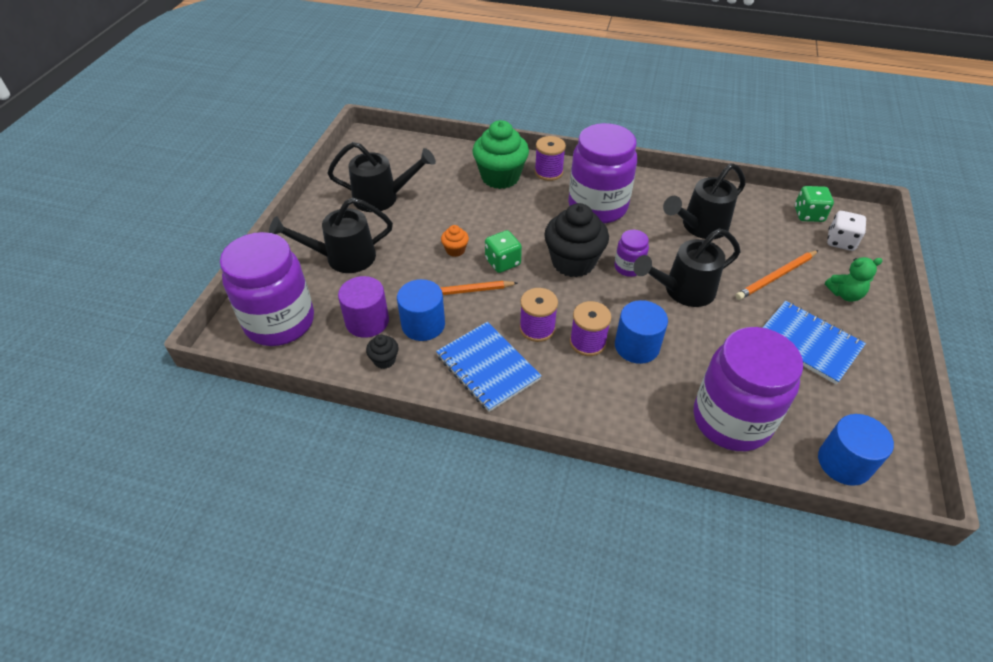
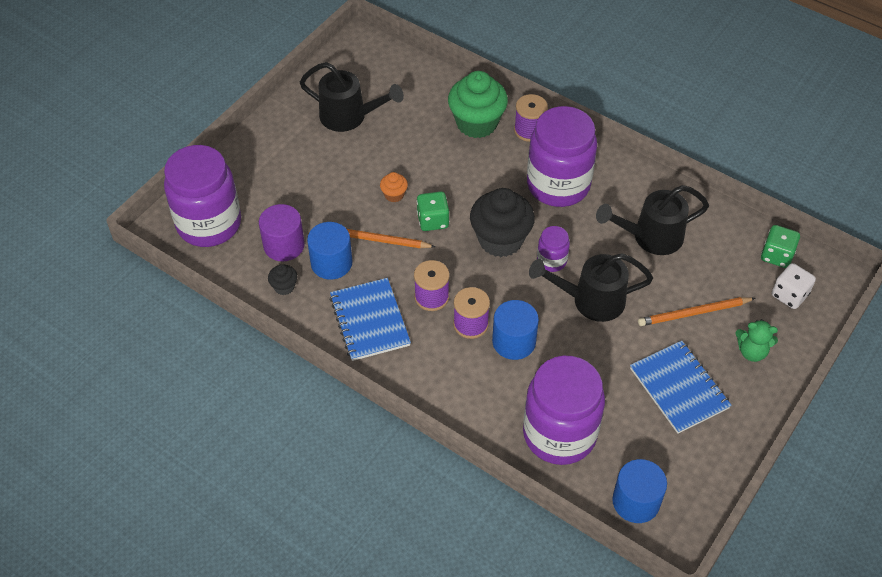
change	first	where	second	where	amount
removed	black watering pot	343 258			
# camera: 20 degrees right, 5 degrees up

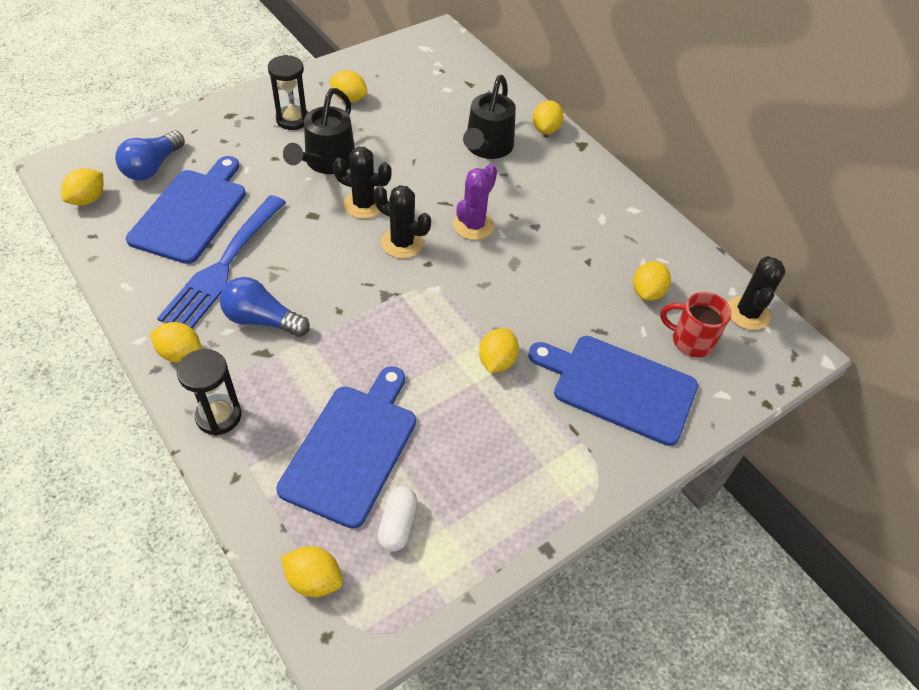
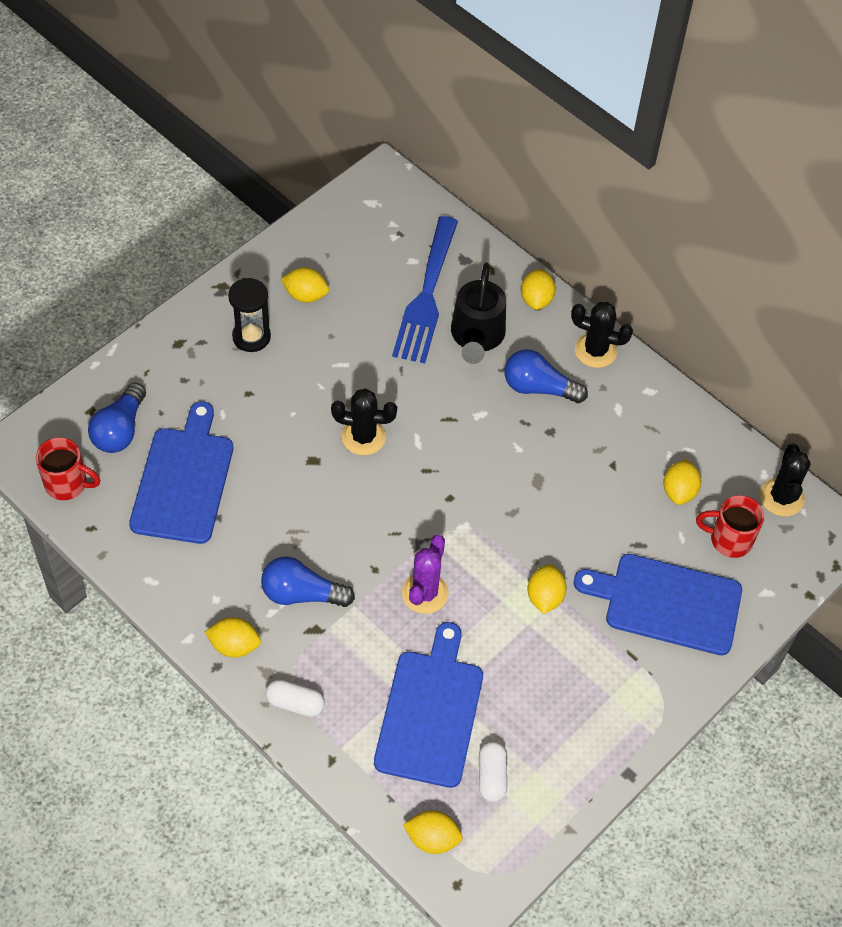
change	first	where	second	where	amount
removed	black watering pot	326 163			
moved	royal purple cactus	473 225		424 593	
replaced	yellow toy lemon	88 199	red coffee mug	67 484	
moved	black cactus	402 243		595 351	
moved	royal blue dinner fork	223 266		427 295	
replaced	black sand timer	219 416	white capsule	295 703	
added			royal blue lightbulb	538 388	
# camera: 10 degrees left, 5 degrees up

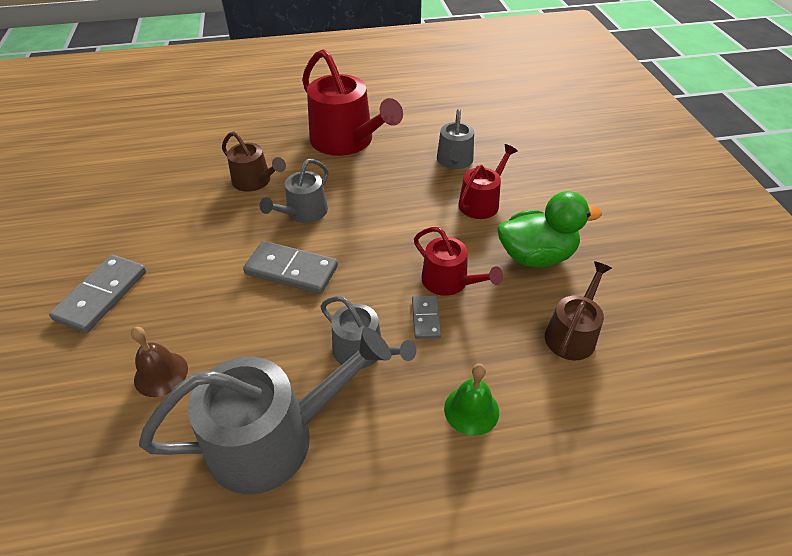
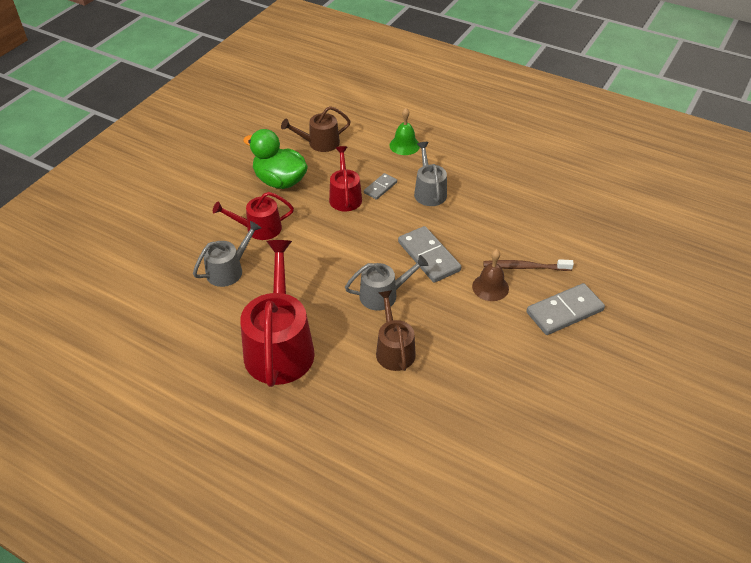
change	first	where	second	where	amount
moved	brown school bell	161 374		490 287	
removed	ash-grey watering pot	273 437			
added			brown toothbrush	525 267	
# camera: 140 degrees left, 0 degrees up

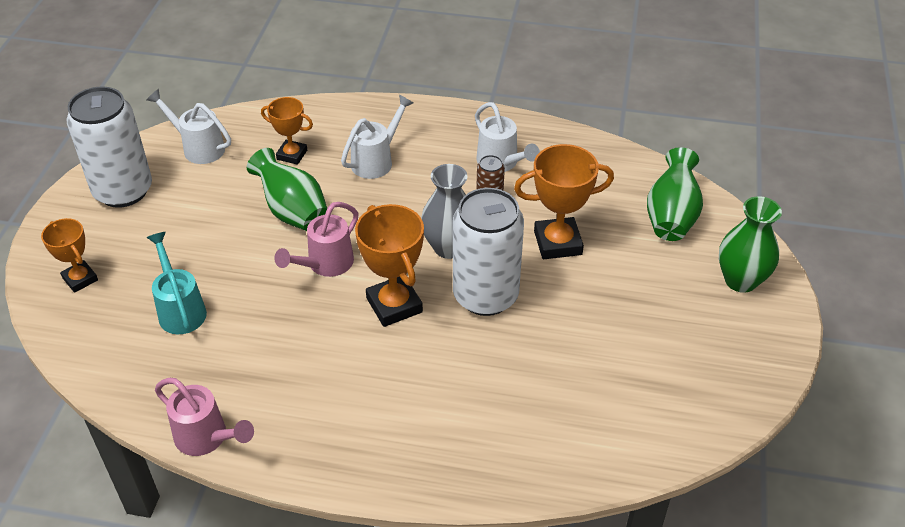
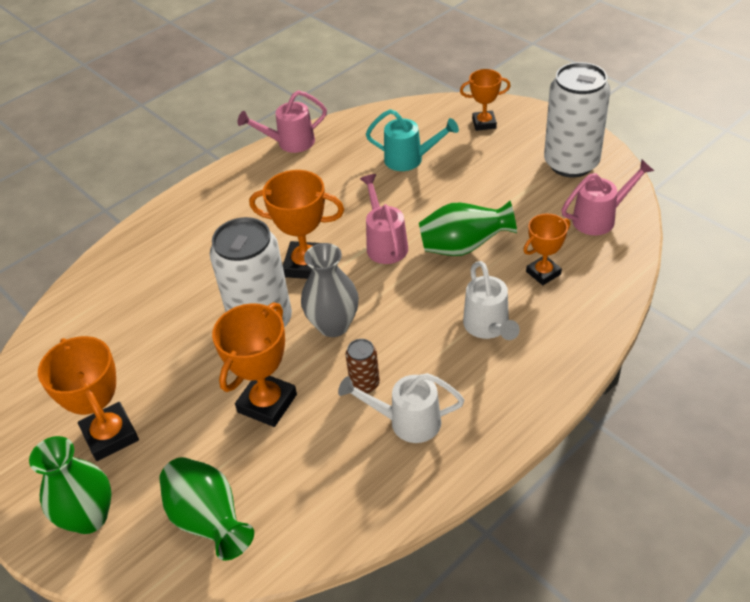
change	first	where	second	where	amount
recoloured	white watering pot	199 148	rose-pink watering pot	599 218	
added			orange-coloured award cup	110 435	
# camera: 130 degrees right, 0 degrees up

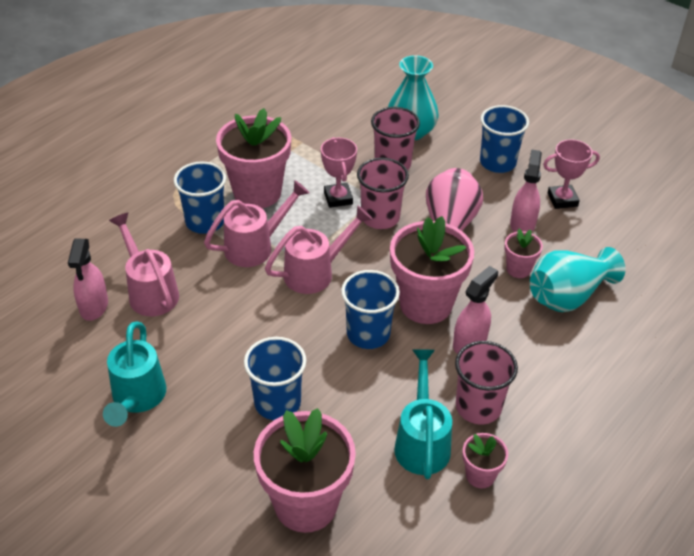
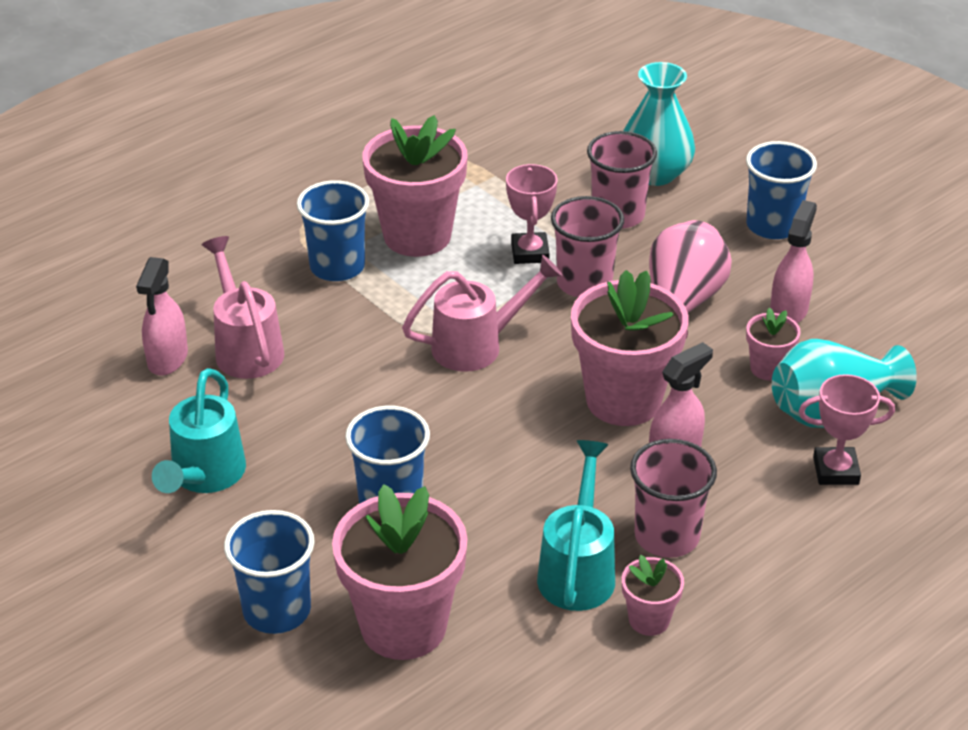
change	first	where	second	where	amount
moved	rose-pink award cup	562 200		835 471	
removed	rose-pink watering pot	255 247			
moved	royal blue tumbler	368 334		277 610	
# camera: 10 degrees right, 5 degrees down

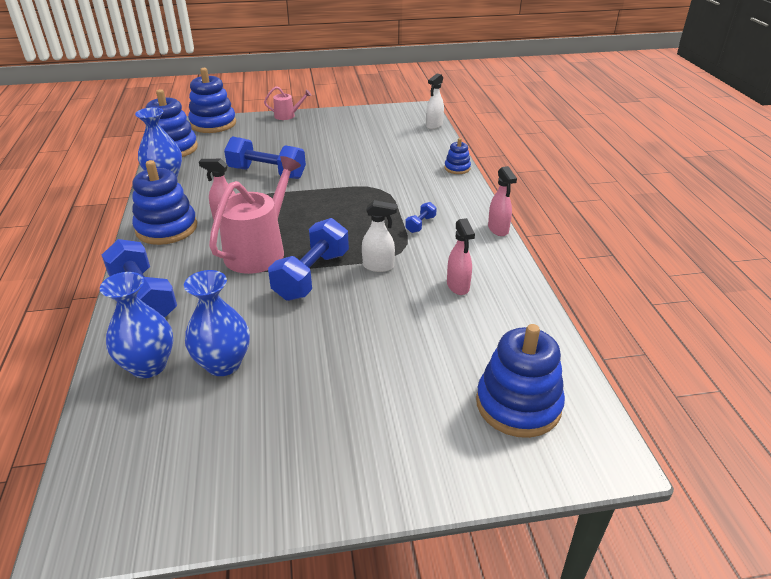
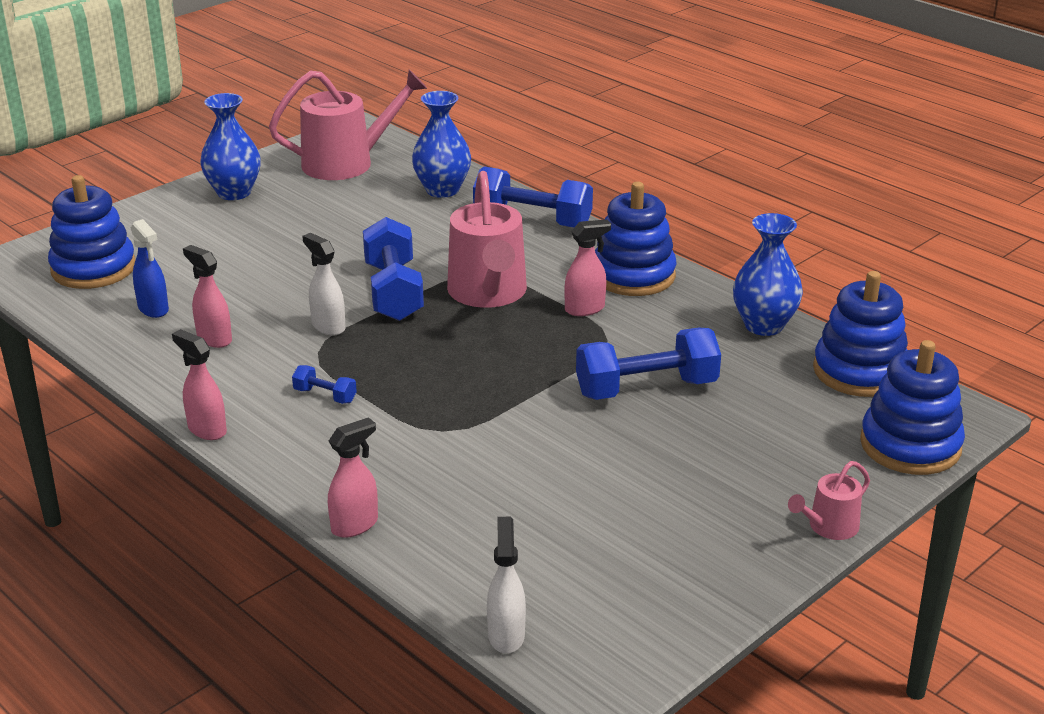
change	first	where	second	where	amount
replaced	royal blue stacking toy	457 168	rose-pink spray bottle	355 525	
turned	white spray bottle	378 266		328 326	75 degrees clockwise
turned	royal blue dumbbell	420 224		325 396	60 degrees counterclockwise
moved	royal blue tall vase	223 364		234 192	
added			rose-pink watering pot	346 163	
added			royal blue spray bottle	153 309	
# camera: 145 degrees right, 5 degrees down

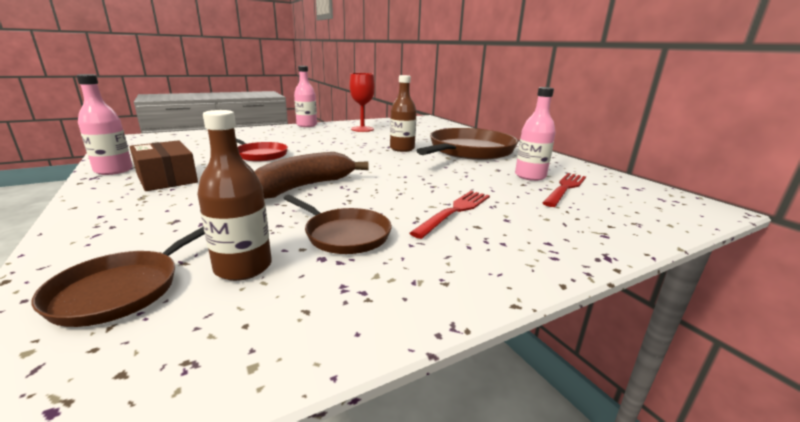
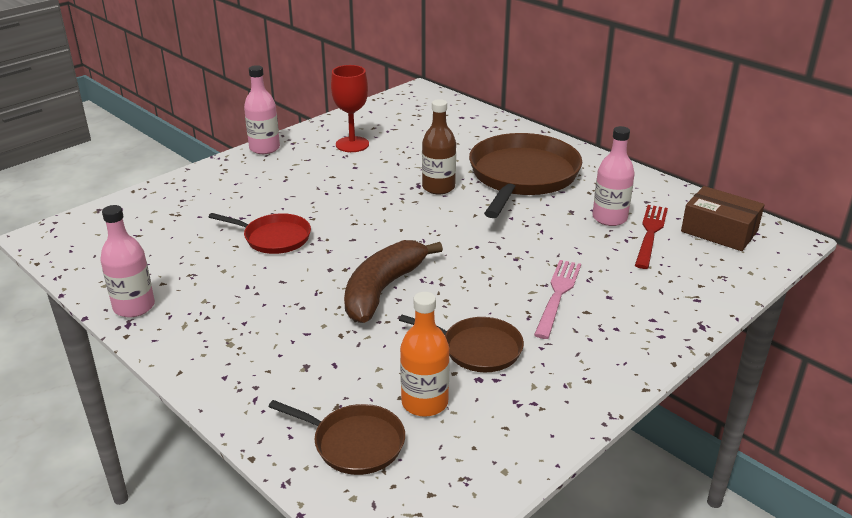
change	first	where	second	where	amount
recoloured	brown flask	243 267	orange-coloured flask	424 402	
moved	brown box	166 178		719 231	
recoloured	red dinner fork	455 211	rose-pink dinner fork	558 294	
turned	brown pan	122 290		355 443	75 degrees counterclockwise
# camera: 15 degrees left, 10 degrees up

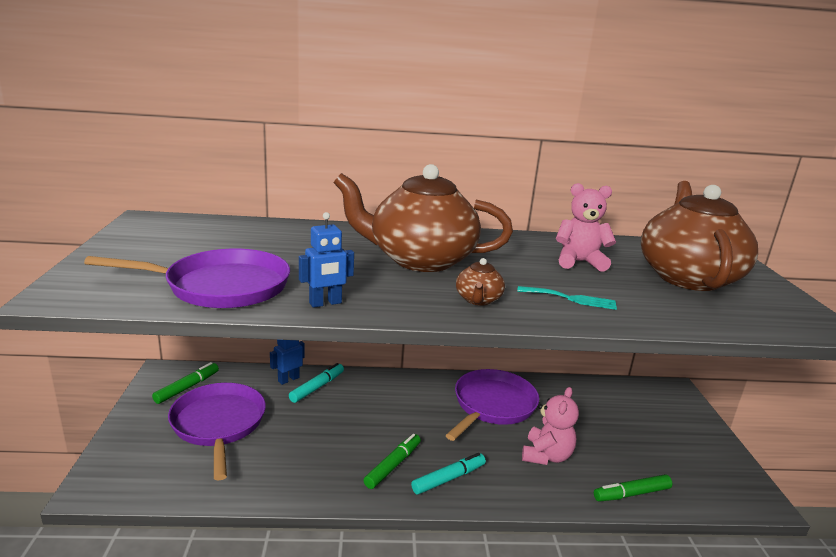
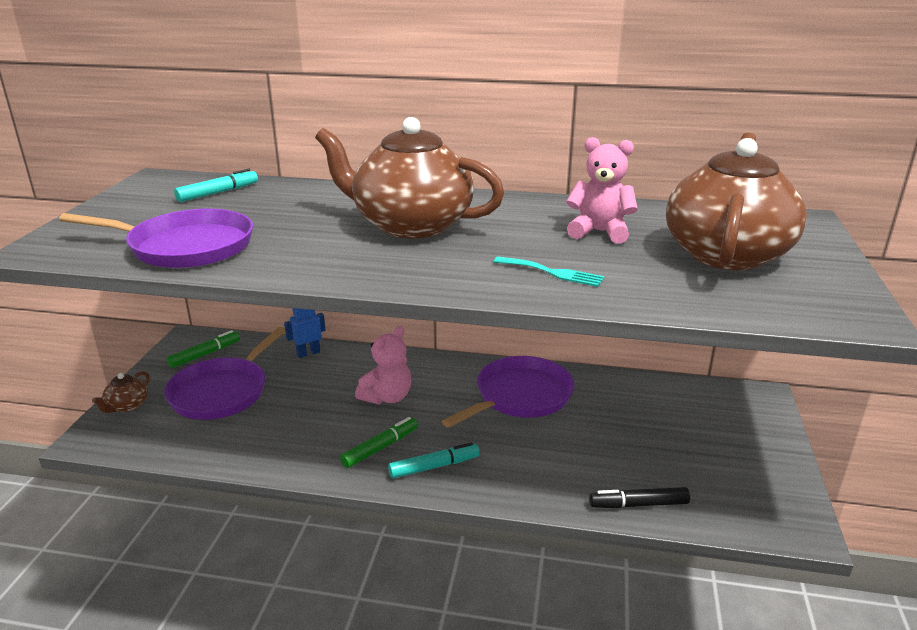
change	first	where	second	where	amount
removed	royal blue robot	325 303			
moved	brown tea pot	478 300		127 406	
moved	aqua marker pen	317 387		218 193	
turned	royal purple pan	218 424		222 392	150 degrees counterclockwise
moved	rose-pink stuffed bear	546 456		387 397	
recoloured	emerald marker pen	631 494	black marker pen	638 504	
# camera: 15 degrees right, 5 degrees up

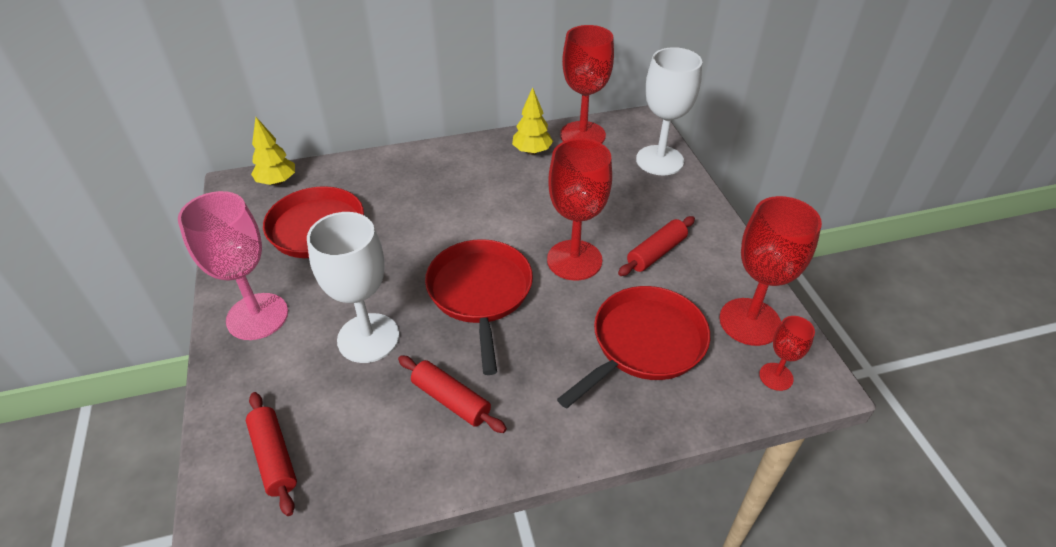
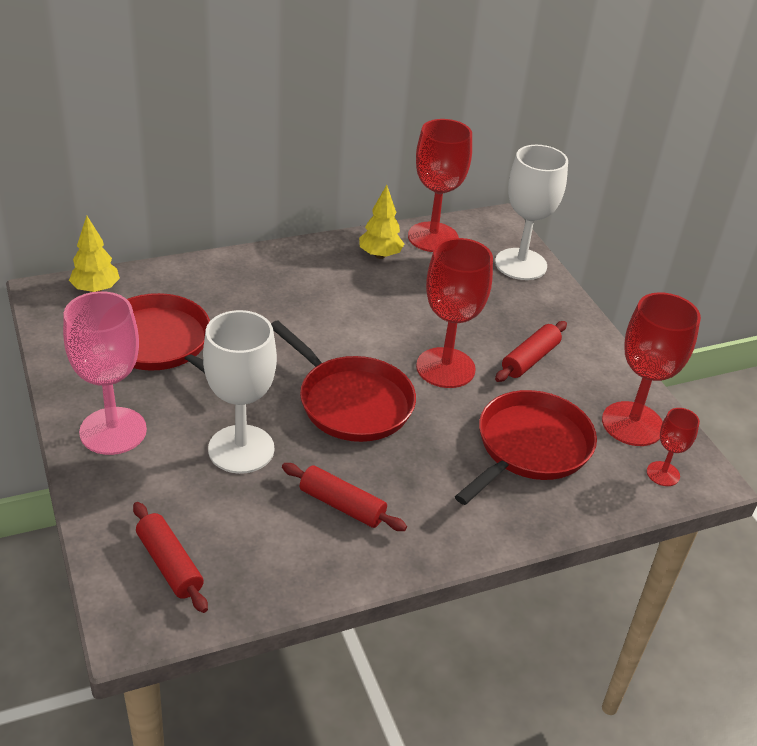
change	first	where	second	where	amount
turned	red pan	480 293		351 402	150 degrees clockwise
# camera: 10 degrees left, 5 degrees down

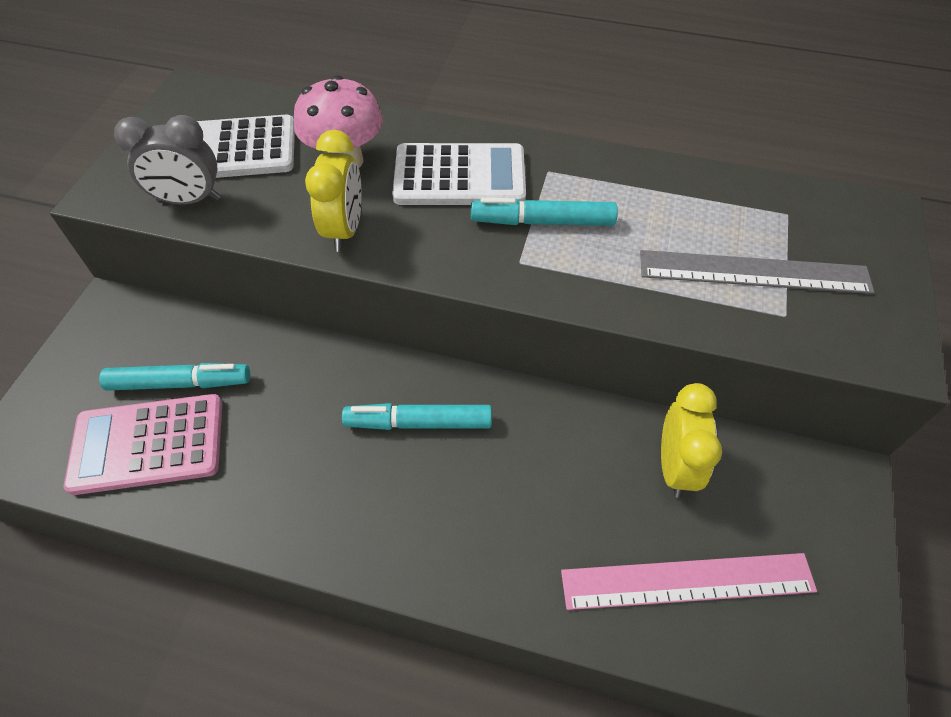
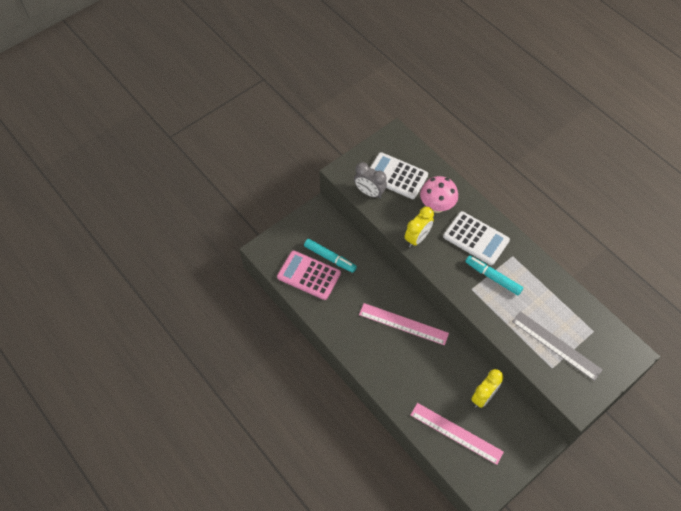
change	first	where	second	where	amount
replaced	aqua marker pen	418 422	rose-pink straightedge	403 324	
# camera: 35 degrees right, 5 degrees up

